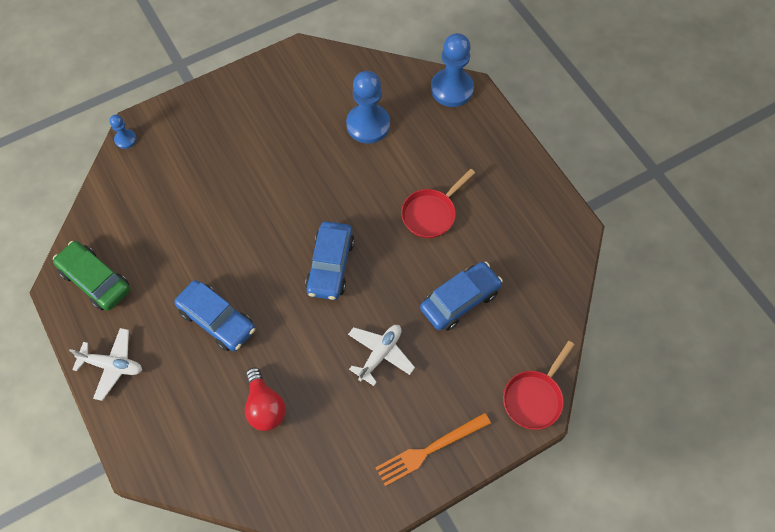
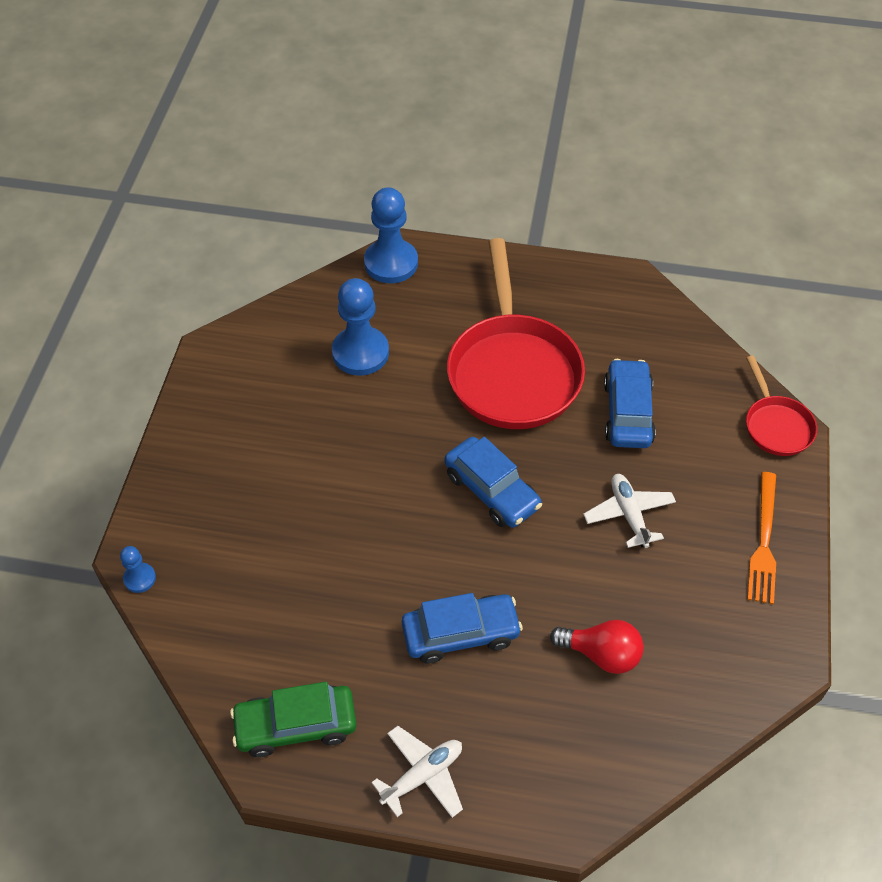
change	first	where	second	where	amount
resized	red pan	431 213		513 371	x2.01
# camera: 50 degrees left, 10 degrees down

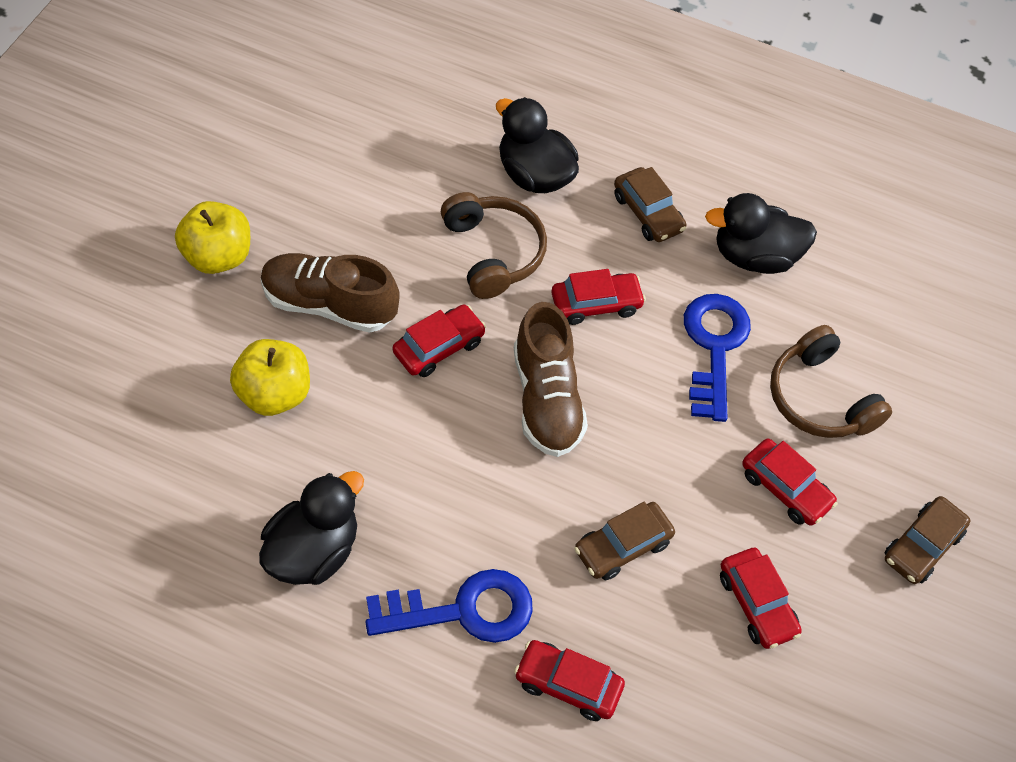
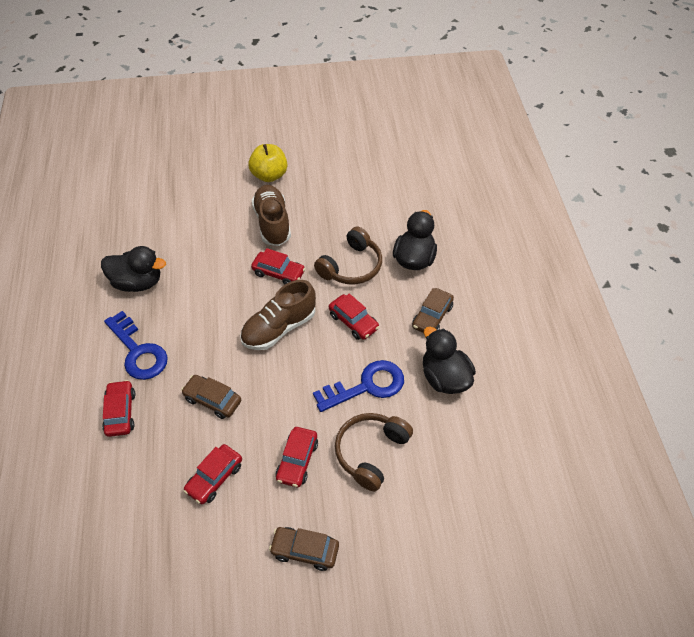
change	first	where	second	where	amount
removed	yellow apple	274 394			
# camera: 65 degrees right, 5 degrees down

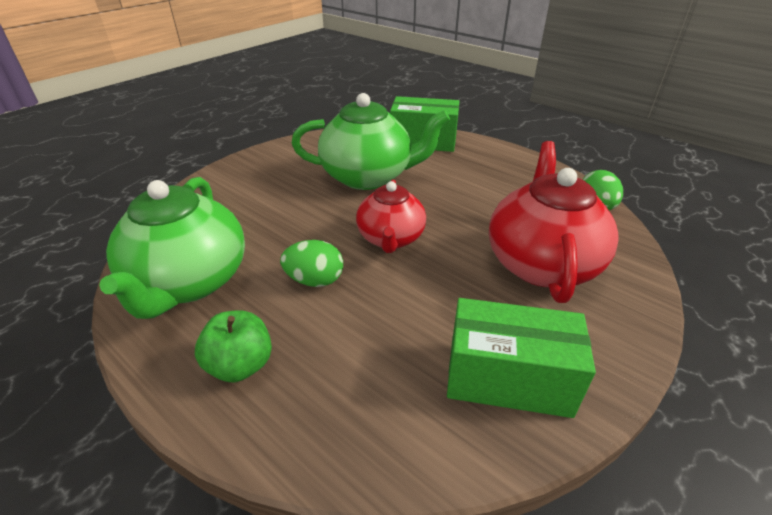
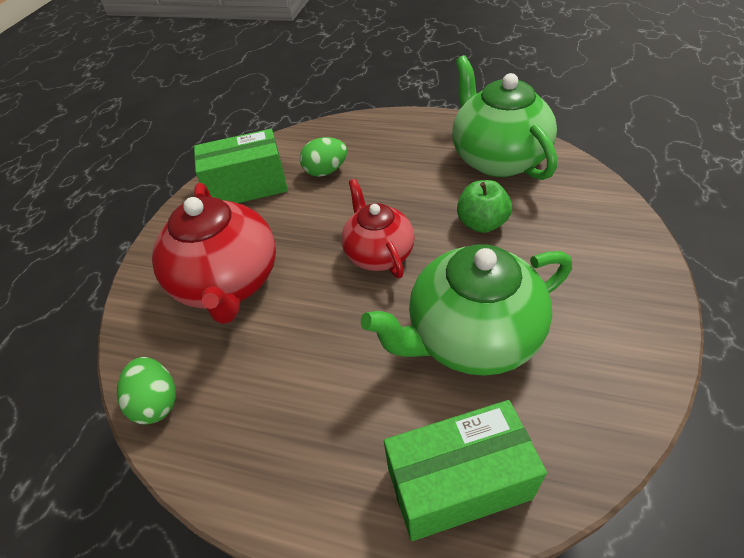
change	first	where	second	where	amount
moved	emerald egg	315 280		326 171	
moved	emerald apple	240 365		481 223	
# camera: 160 degrees right, 10 degrees up

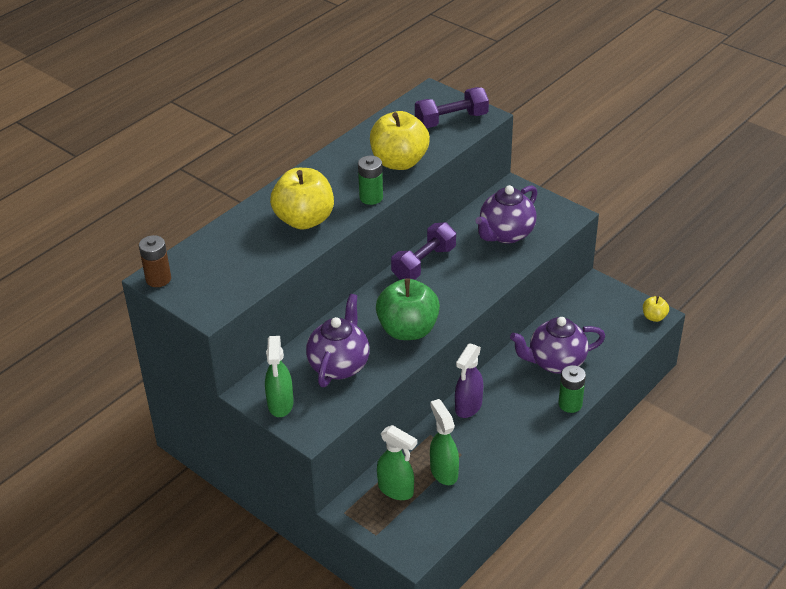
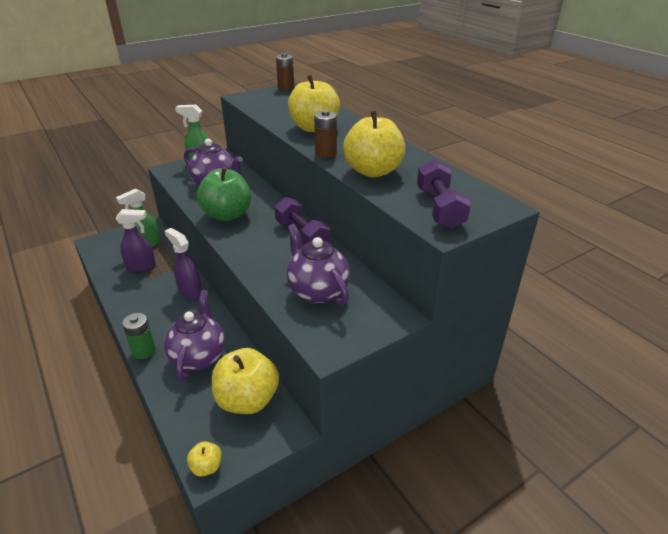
change	first	where	second	where	amount
recoloured	emerald AA battery	371 197	brown AA battery	325 153	
recoloured	emerald spray bottle	443 472	royal purple spray bottle	141 266	
added			yellow apple	247 400	
# camera: 105 degrees right, 5 degrees down

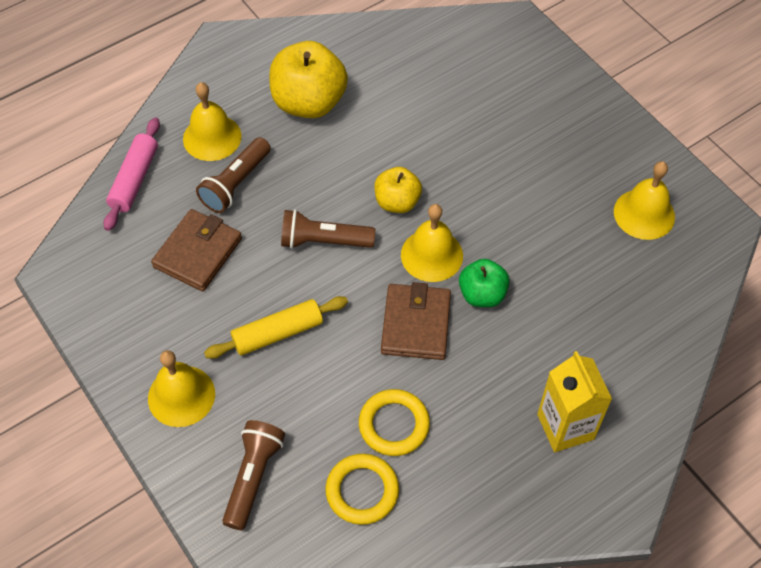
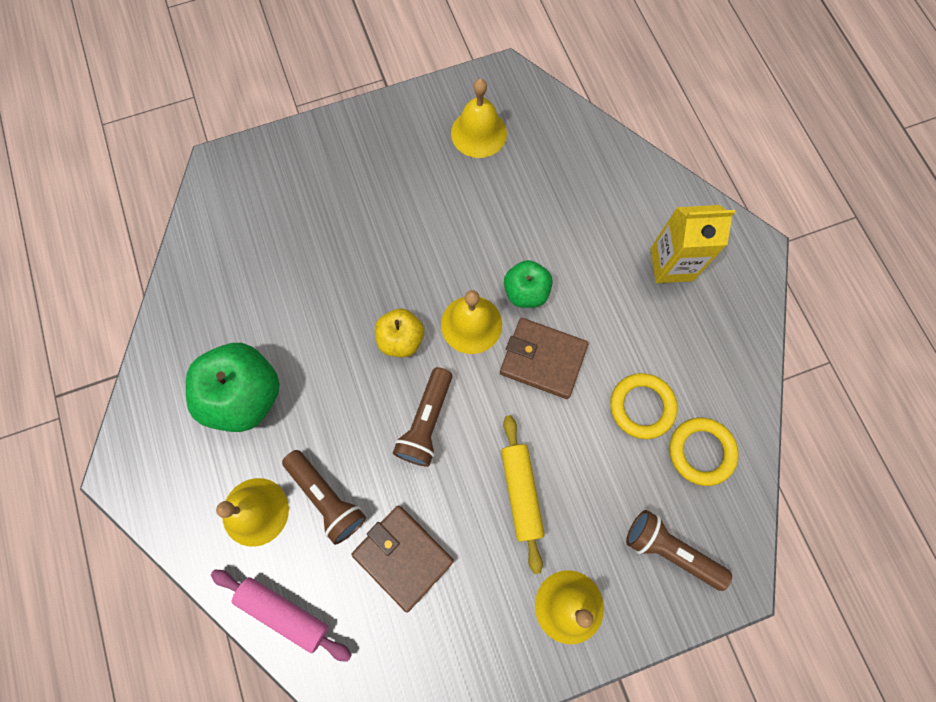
change	first	where	second	where	amount
recoloured	yellow apple	309 102	emerald apple	245 395	
# camera: 75 degrees left, 15 degrees up

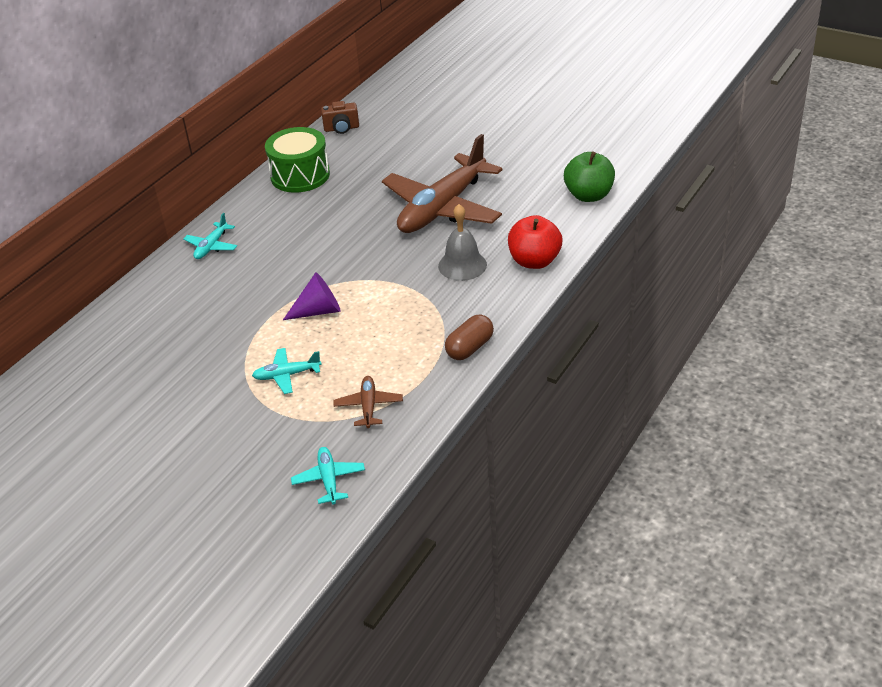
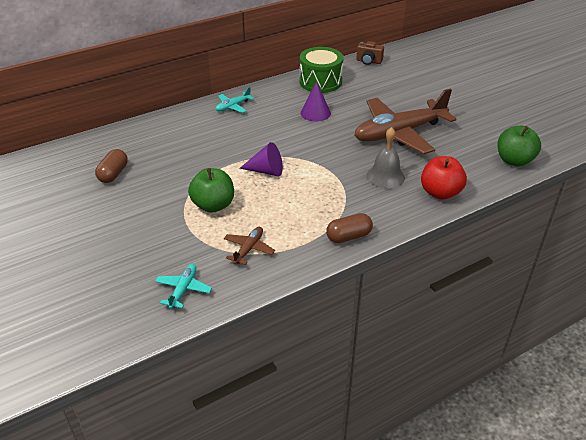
change	first	where	second	where	amount
replaced	aqua toy plane	287 375	emerald apple	213 205	
added			royal purple solid cone	315 113	
added			brown capsule	113 174	
# camera: 25 degrees right, 0 degrees up

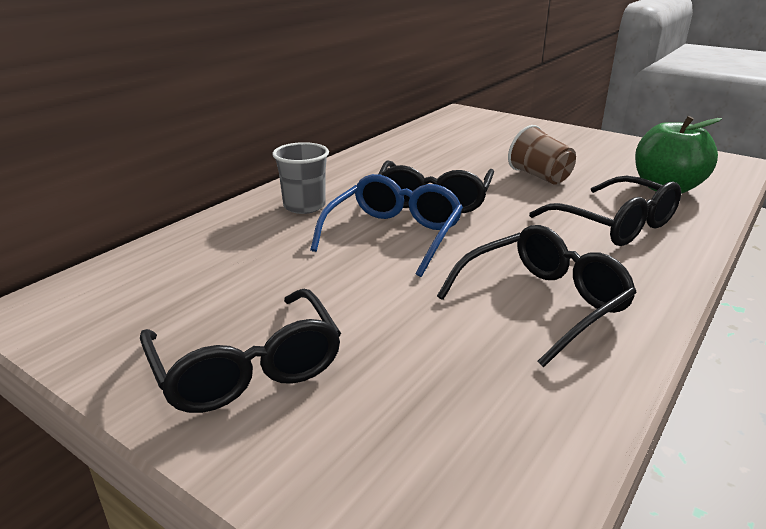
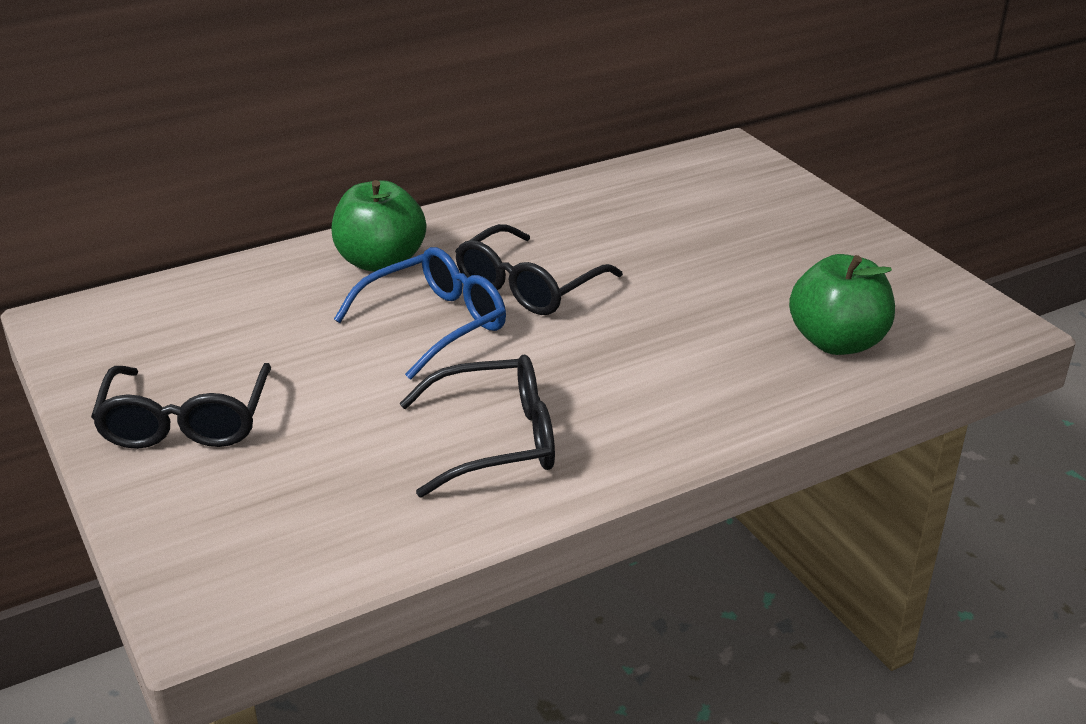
change	first	where	second	where	amount
removed	brown tumbler	540 177			
replaced	ash-grey tumbler	304 206	emerald apple	380 262	
removed	black eyeglasses	615 225			
# camera: 25 degrees right, 5 degrees up

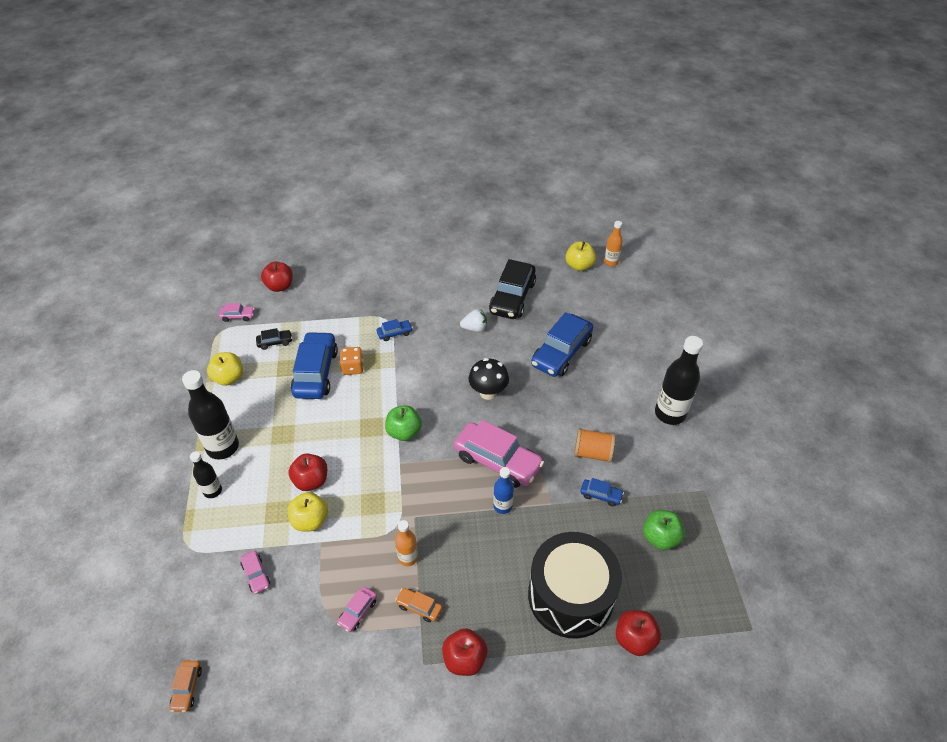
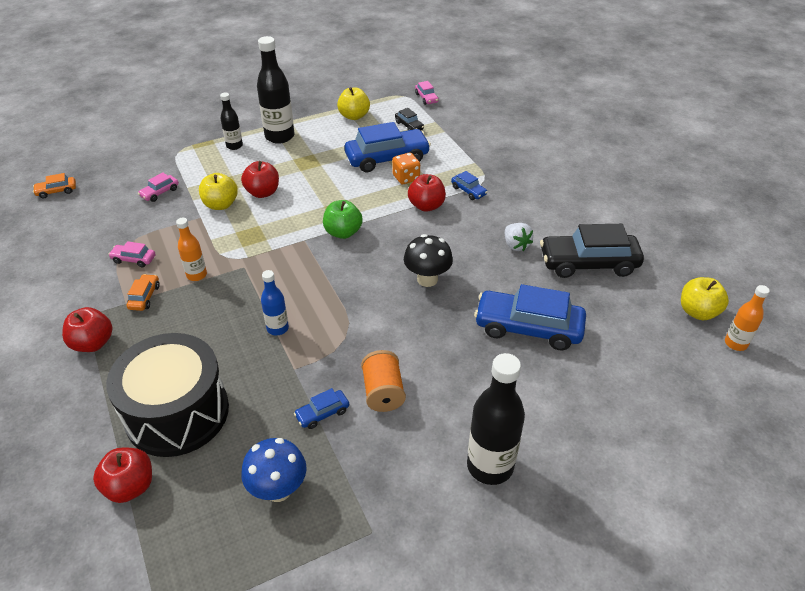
change	first	where	second	where	amount
moved	red apple	280 286		426 206	
removed	rose-pink automobile	497 461			
turned	royal blue automobile	600 495		322 413	60 degrees clockwise
replaced	emerald apple	660 538	royal blue toadstool	278 489	
# camera: 70 degrees right, 5 degrees down

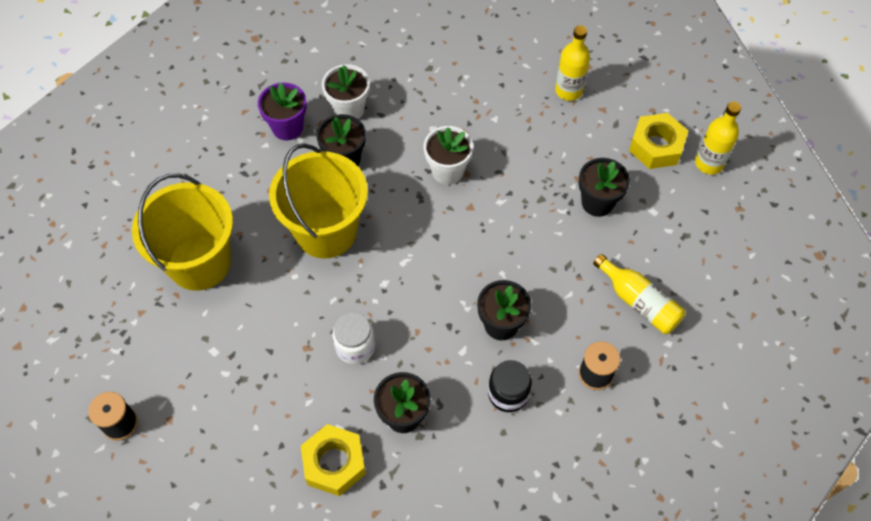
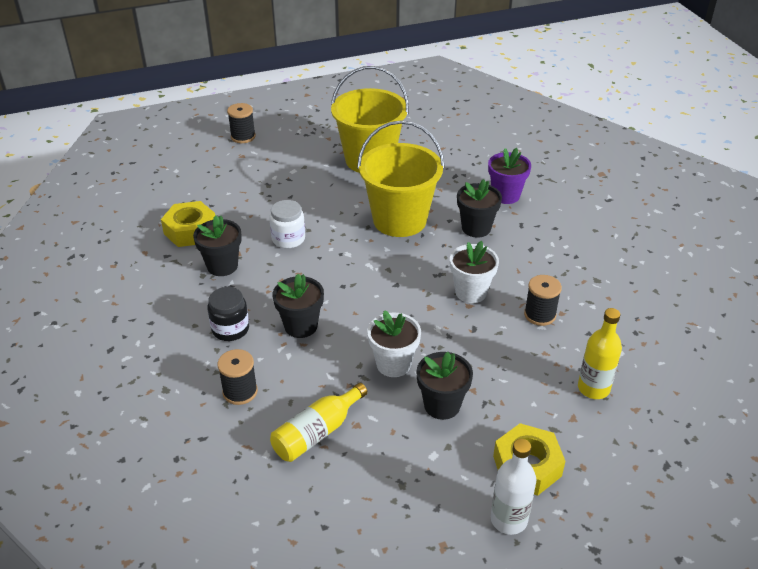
change	first	where	second	where	amount
moved	white flower pot	349 109		393 364	
recoloured	yellow flask	709 163	white flask	508 519	
added			black bobbin	540 315	
# camera: 90 degrees right, 20 degrees down

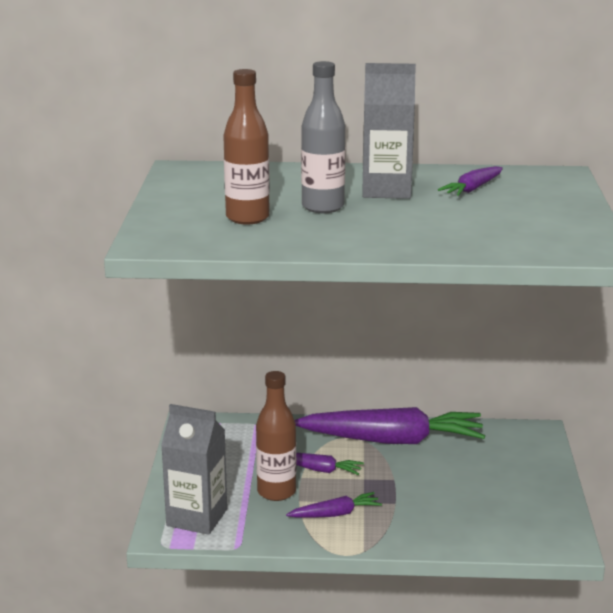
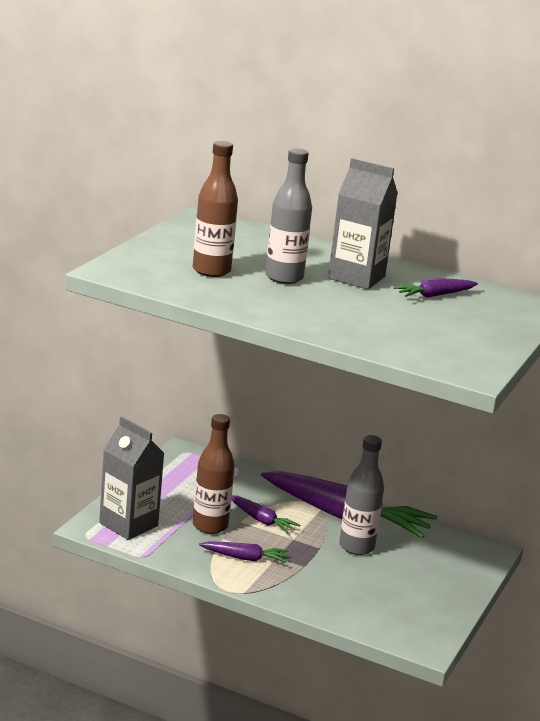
change	first	where	second	where	amount
added			ash-grey flask	356 547	
# camera: 20 degrees right, 0 degrees up

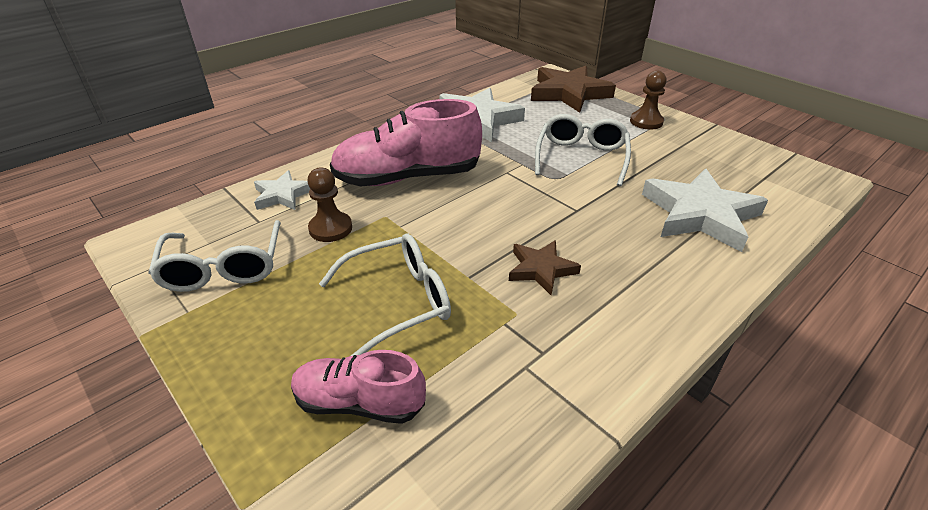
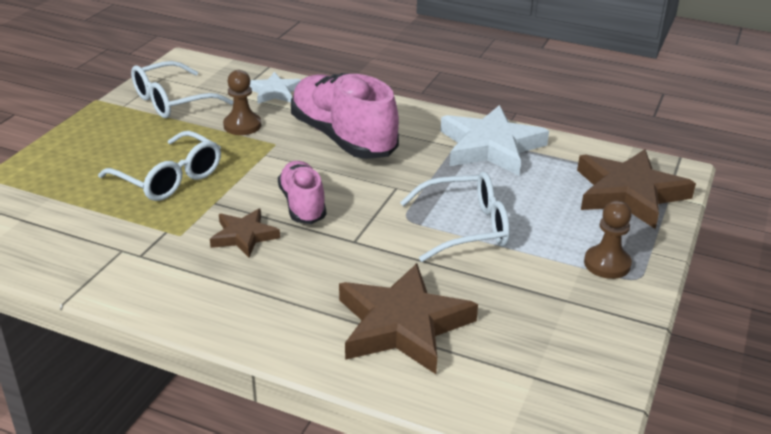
change	first	where	second	where	amount
recoloured	white five-pointed star	700 215	brown five-pointed star	402 325	
moved	rose-pink lace-up shoe	359 403		302 205	
# camera: 65 degrees right, 5 degrees down

